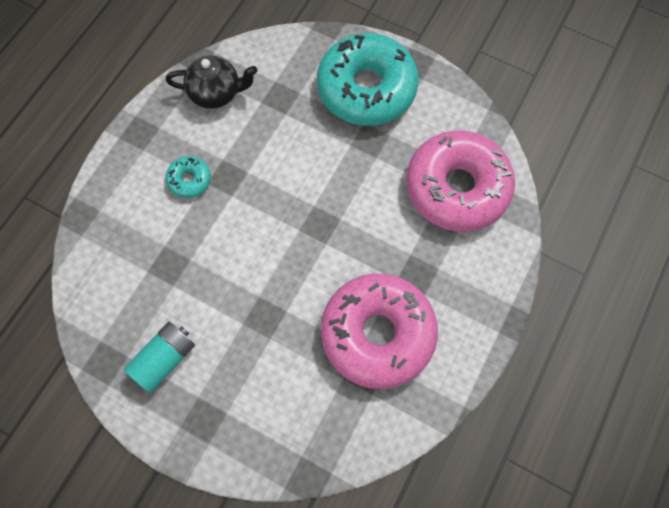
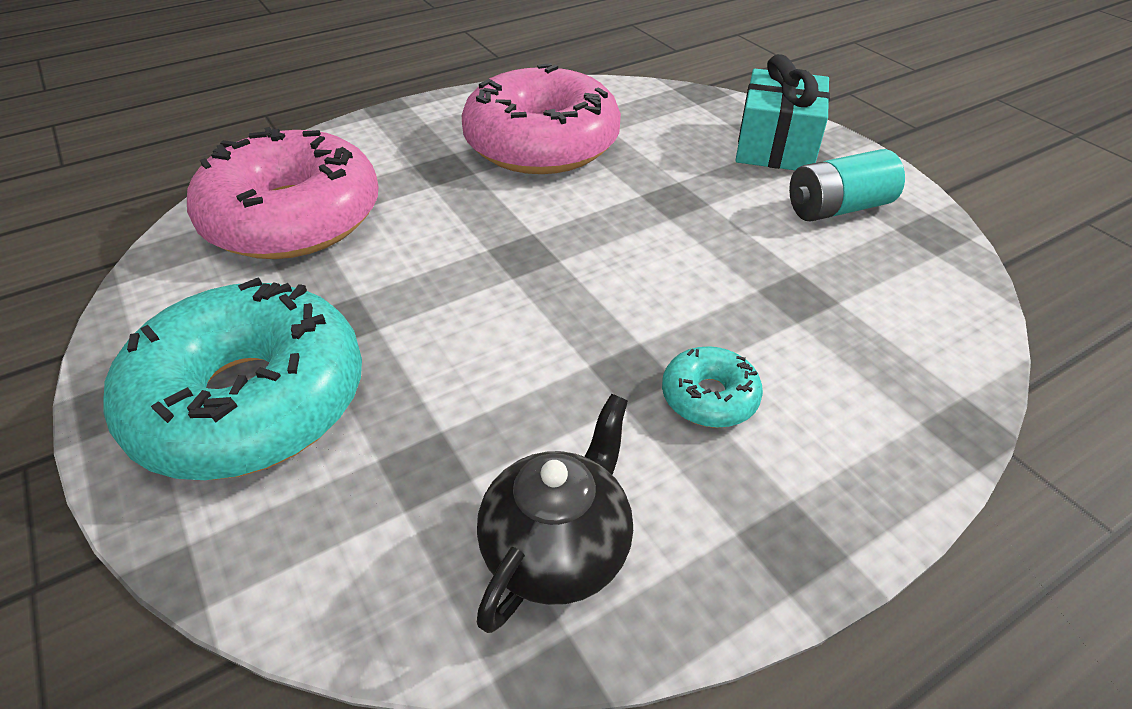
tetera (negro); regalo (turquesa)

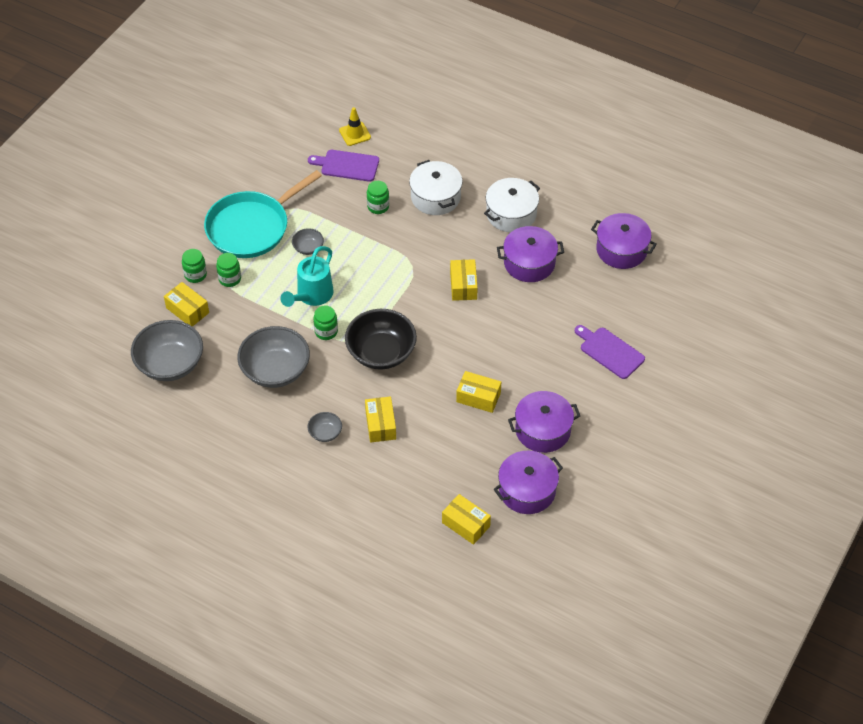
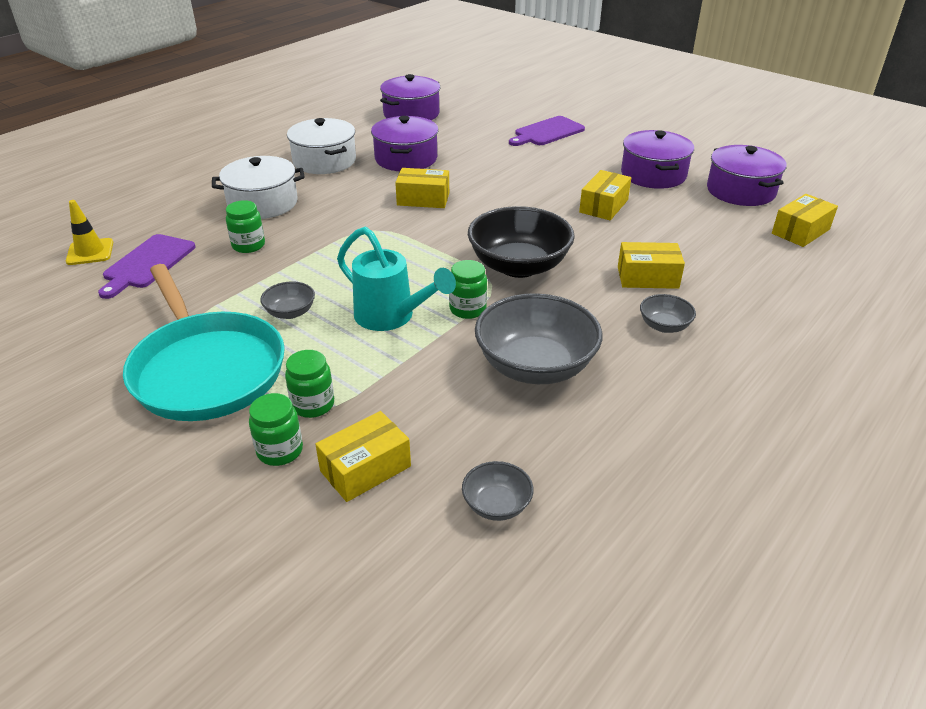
cuenco (gris) (no. 2 from left)

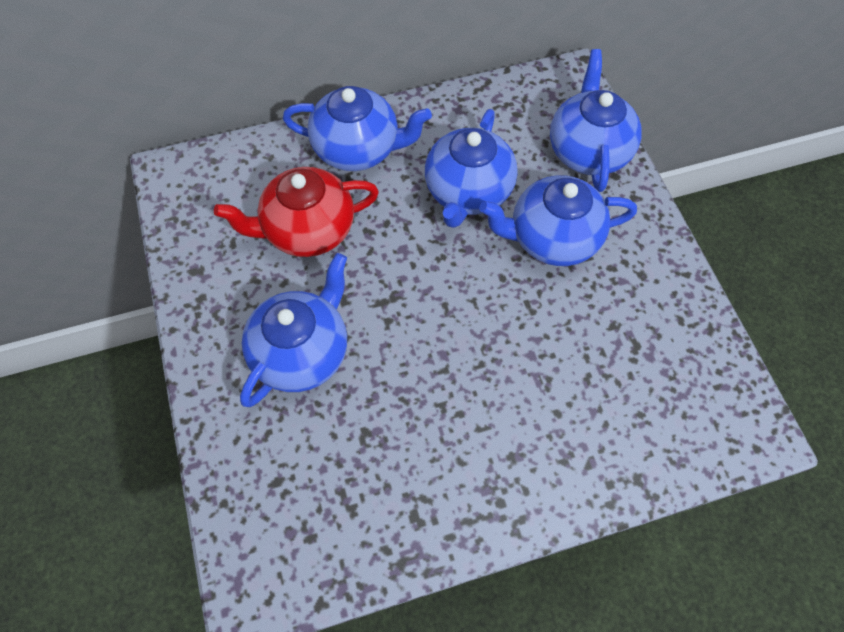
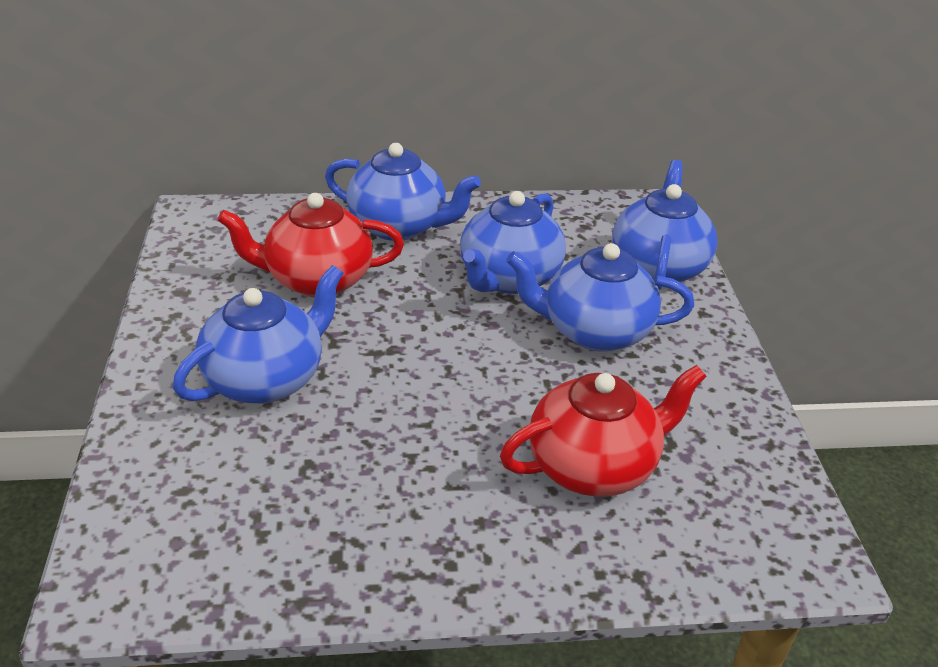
tetera (rojo) (no. 2 from left)

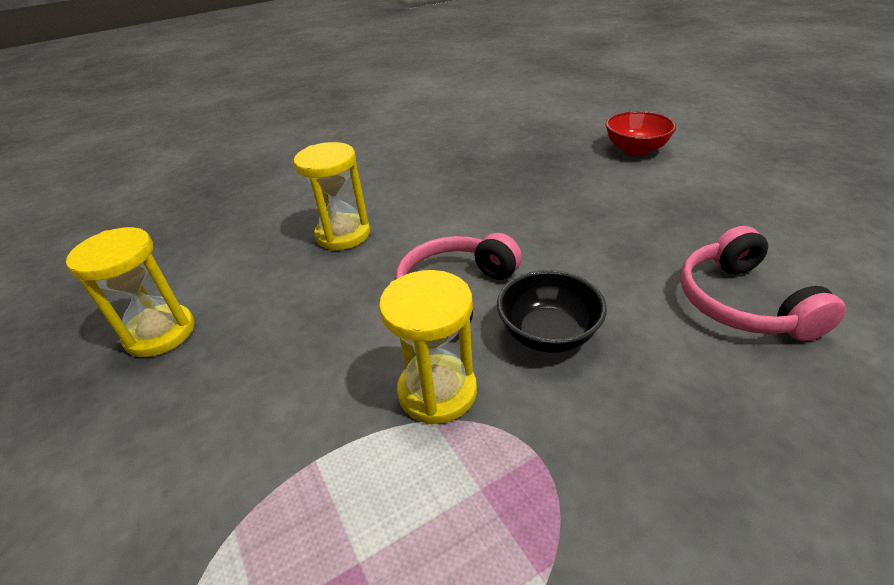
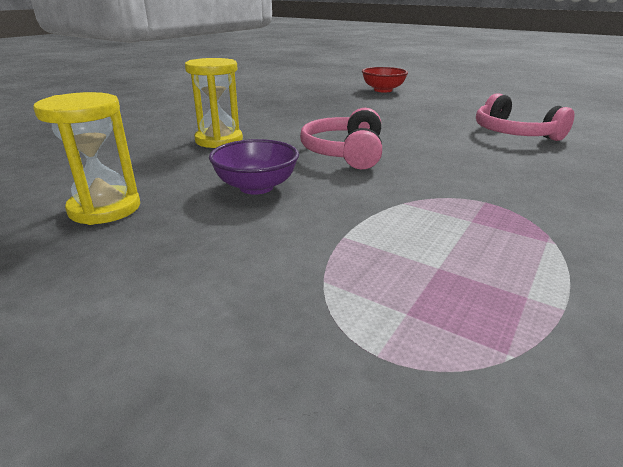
reloj de arena (amarillo) (no. 3 from left in the first image); cuenco (negro); cuenco (morado)

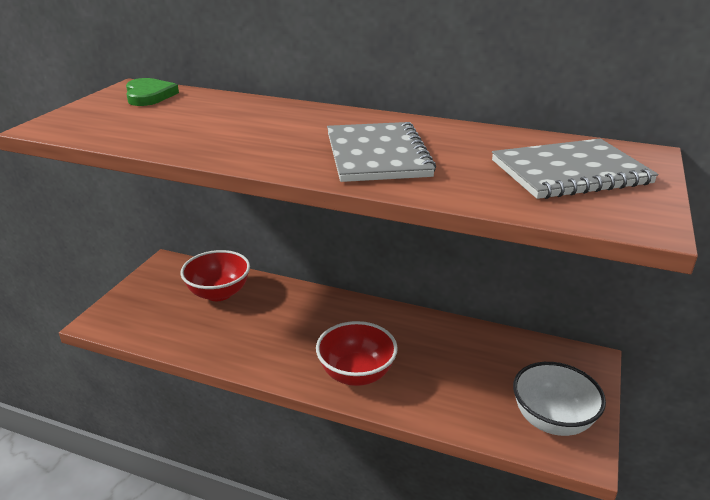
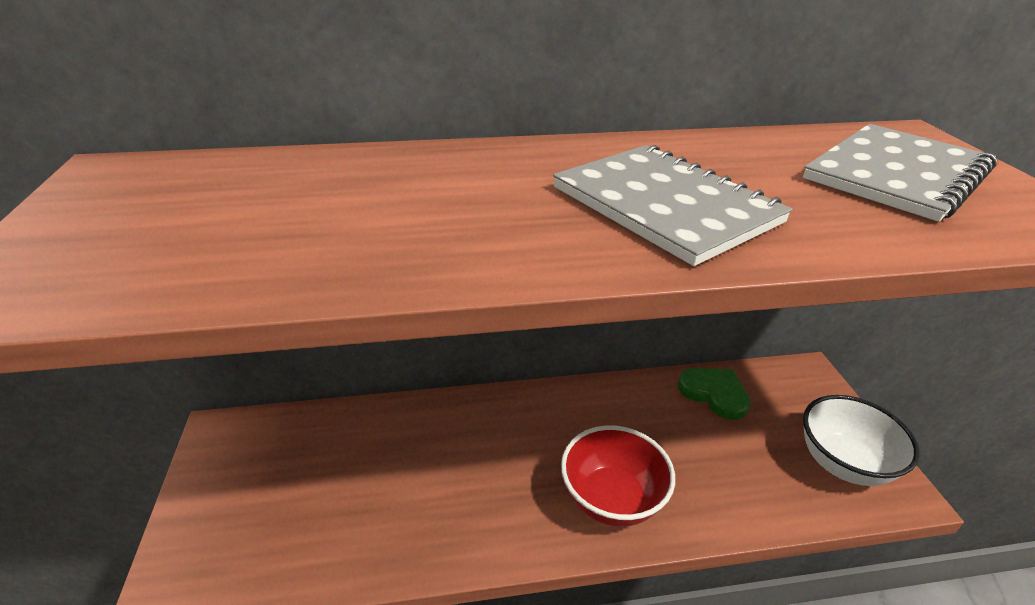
corazón (verde); cuenco (rojo) (no. 1 from left in the first image)

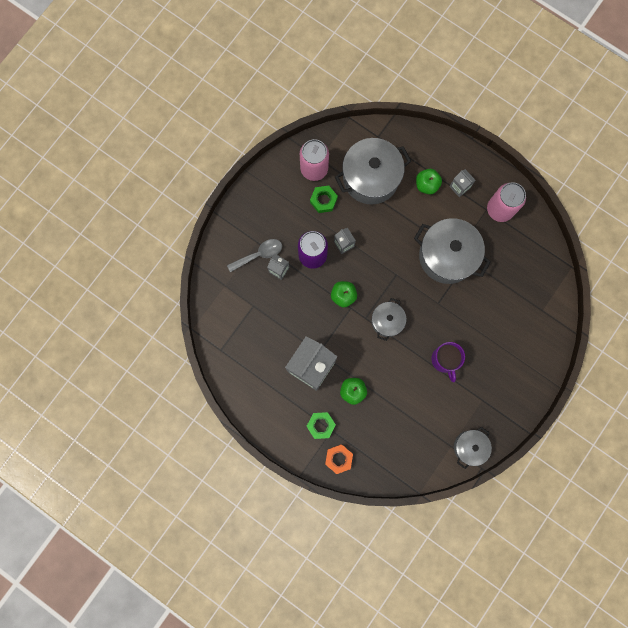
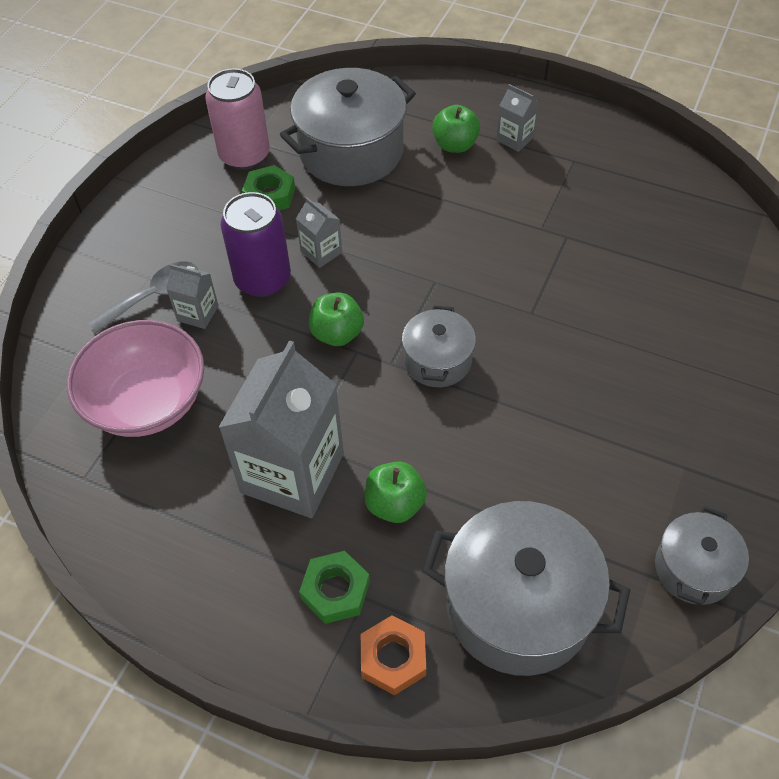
lata (rosa) (no. 2 from left in the first image); olla (gris) (no. 3 from left); taza (morado); cuenco (rosa)

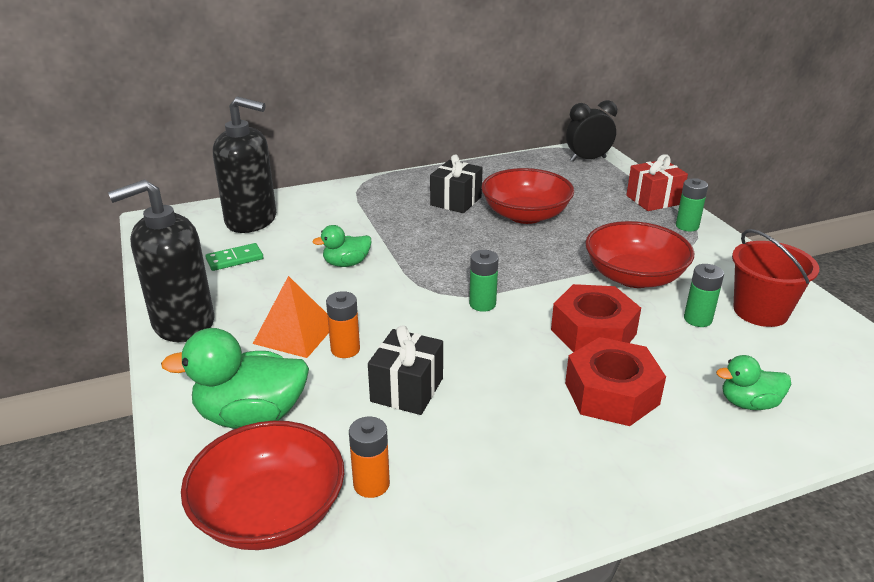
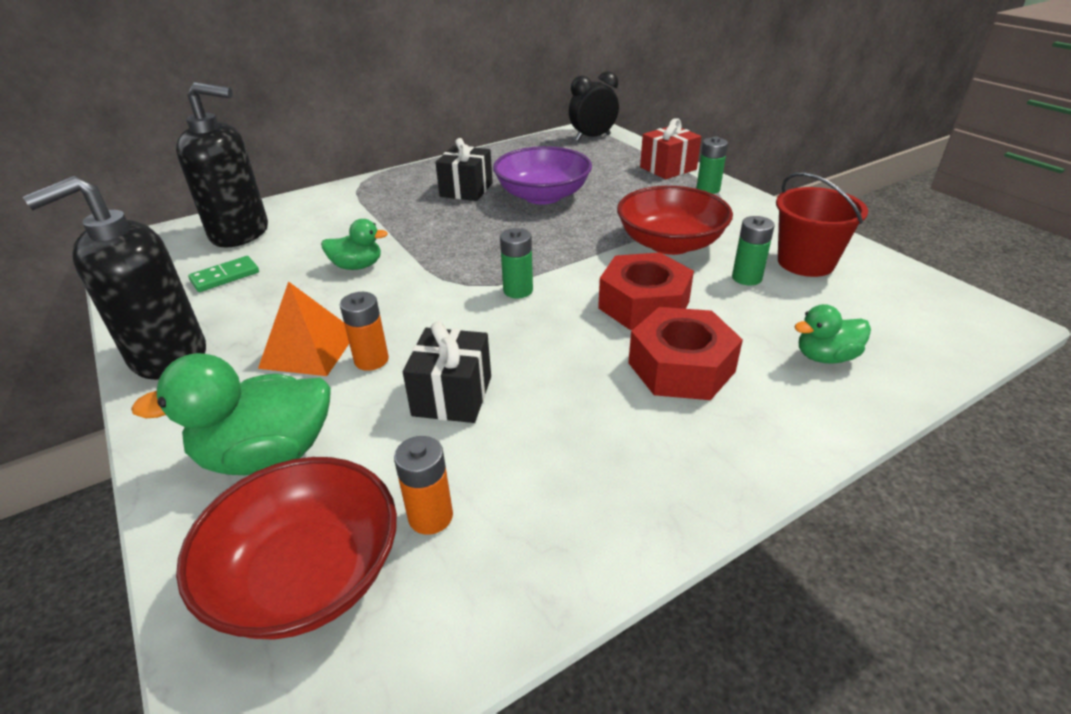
cuenco (morado); pato (verde) (no. 2 from left)

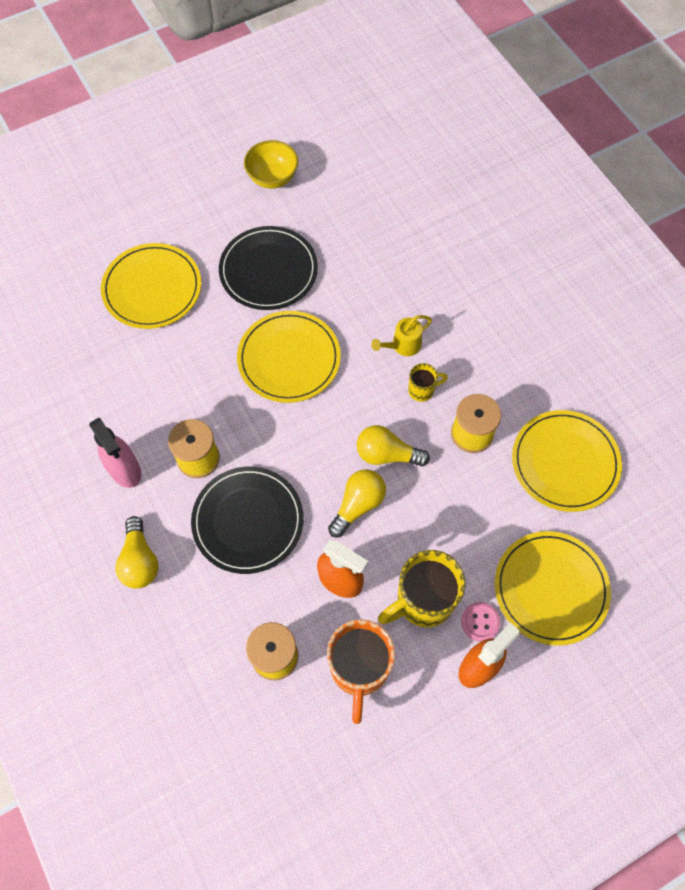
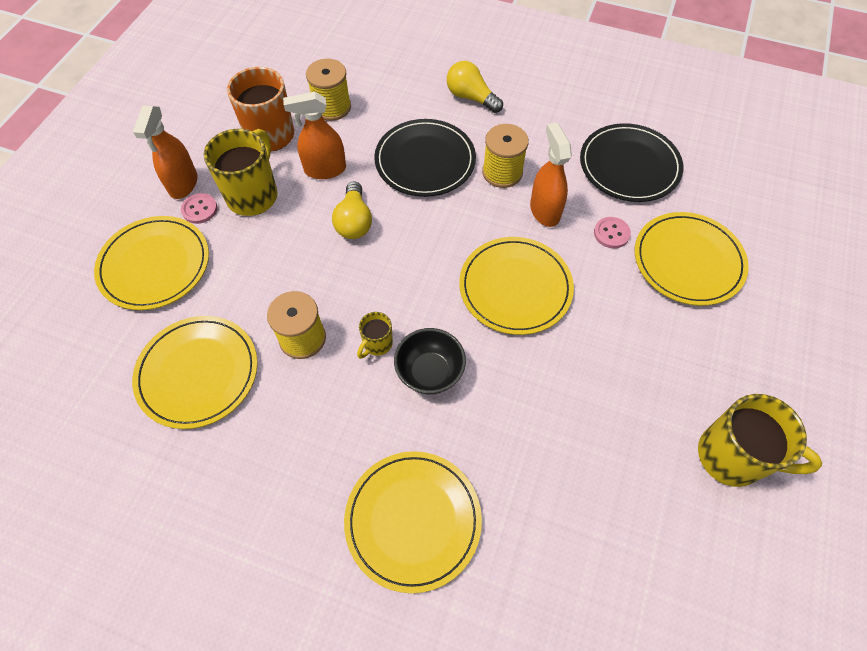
taza (amarillo) (no. 3 from left); plato (negro) (no. 2 from left); cuenco (negro); pulverizador (rosa); bombilla (amarillo) (no. 3 from left in the first image); pulverizador (naranja) (no. 3 from left); botón (rosa) (no. 2 from left); plato (amarillo) (no. 3 from left)

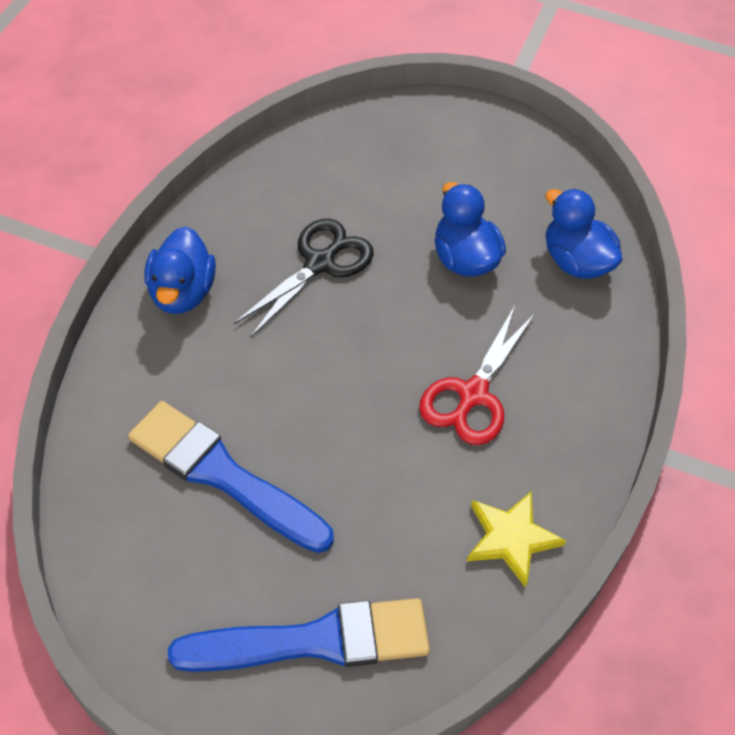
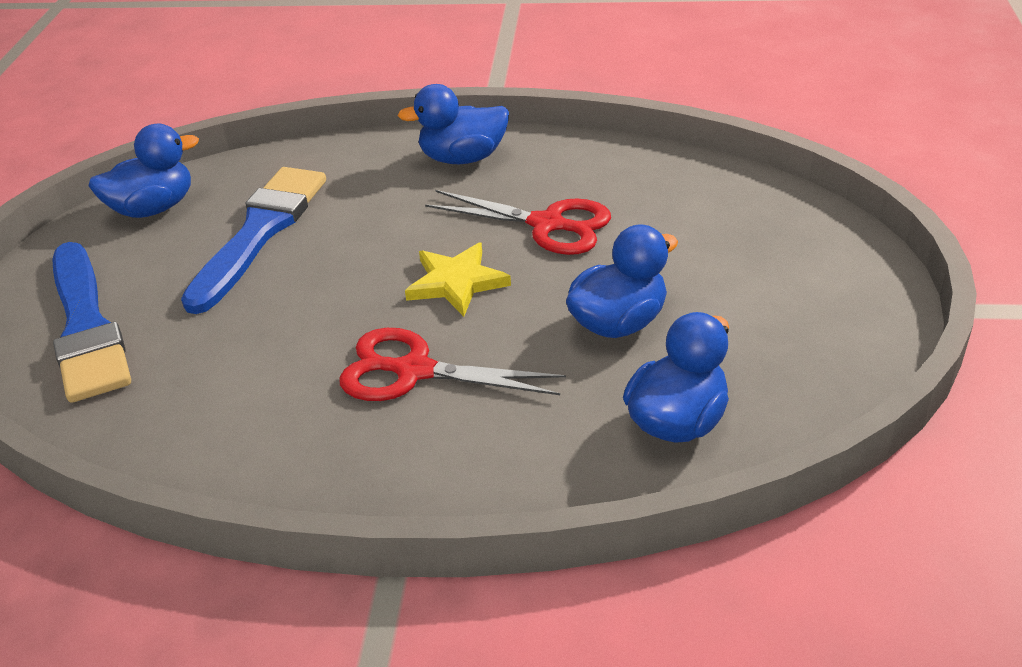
tijeras (rojo) (no. 2 from left); estrella (amarillo); pato (azul) (no. 1 from left)

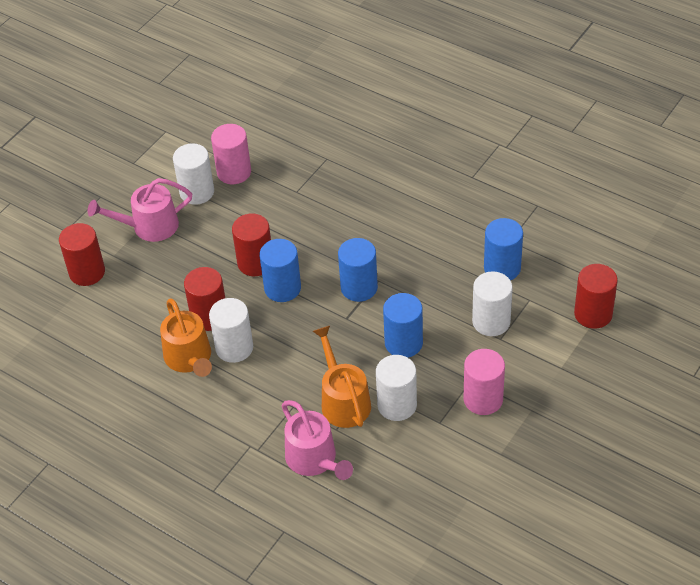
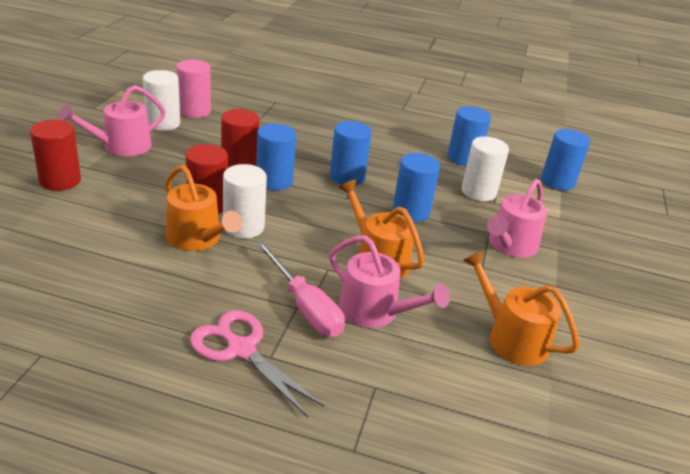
cilindro (azul) (no. 5 from left); regadera (rosa) (no. 3 from left); cilindro (blanco) (no. 3 from left in the first image); destornillador (rosa); regadera (naranja) (no. 3 from left); tijeras (rosa)

